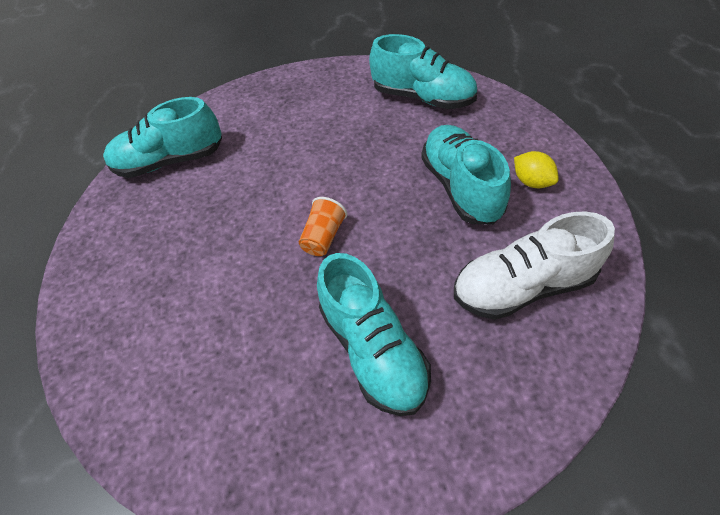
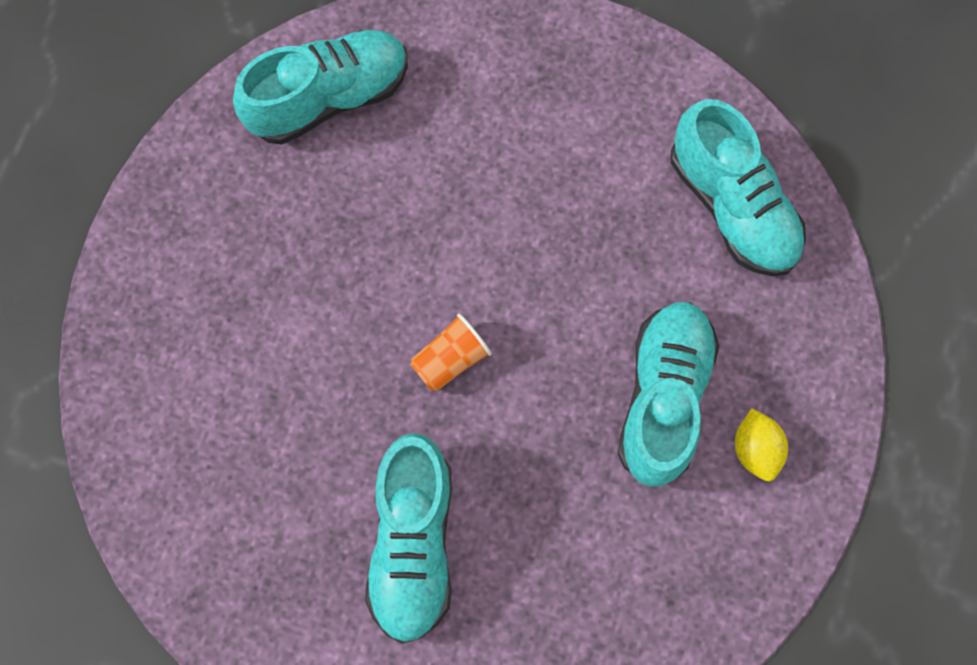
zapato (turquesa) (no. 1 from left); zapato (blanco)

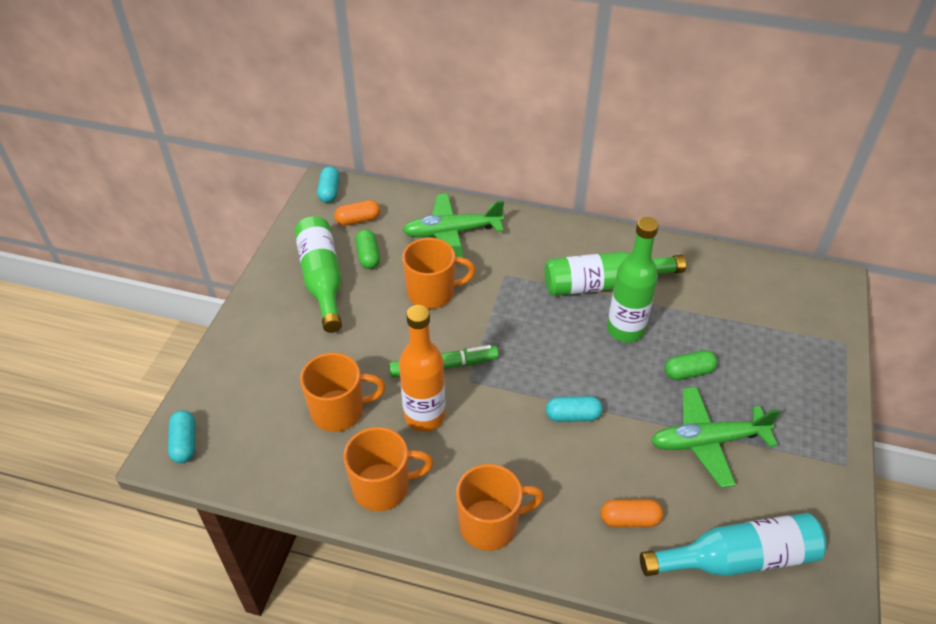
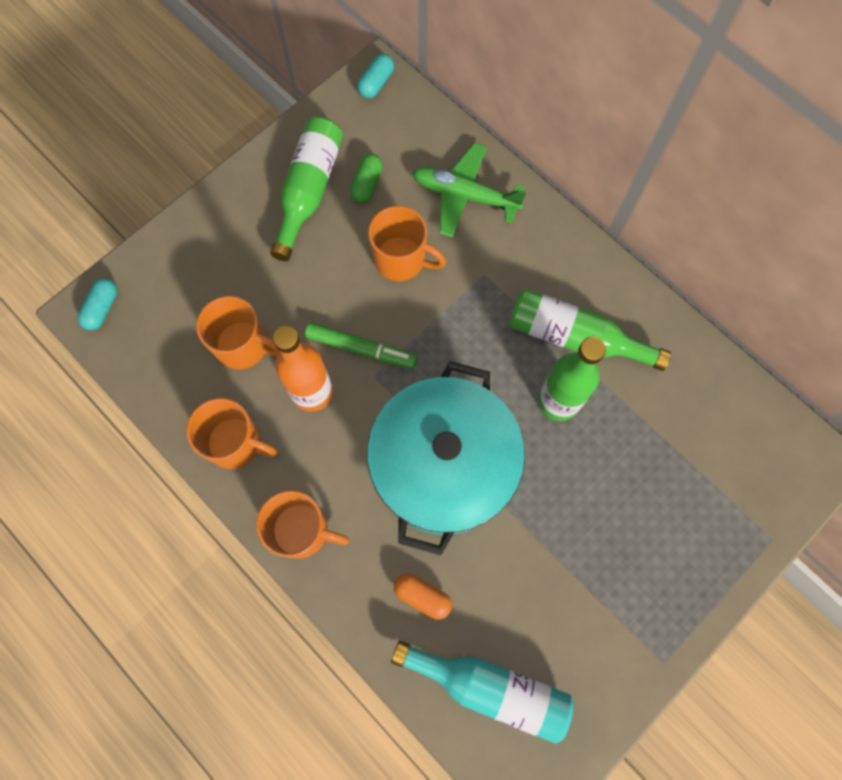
cápsula (naranja) (no. 1 from left in the first image); cápsula (verde) (no. 2 from left in the first image); avión (verde) (no. 2 from left in the first image); olla (turquesa)

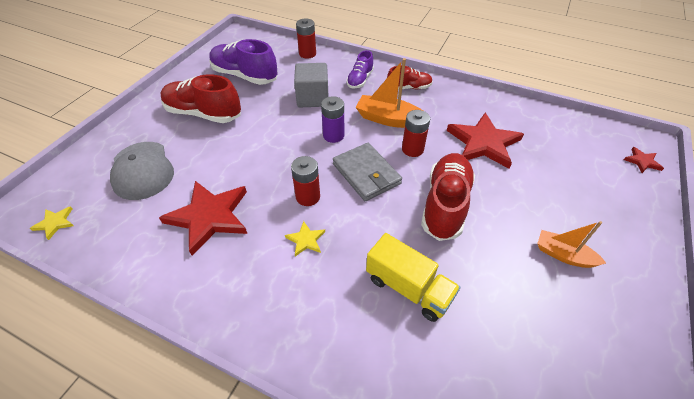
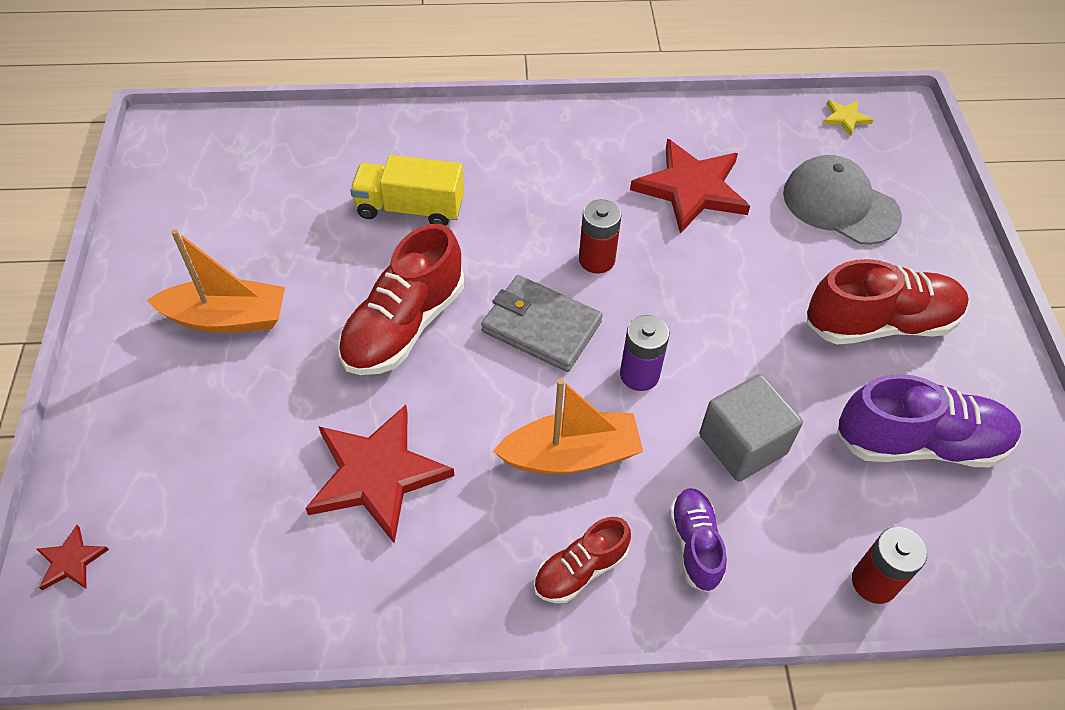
pila (rojo) (no. 3 from left in the first image); zapato (rojo) (no. 1 from left); estrella (amarillo) (no. 2 from left in the first image); barco (naranja) (no. 1 from left)

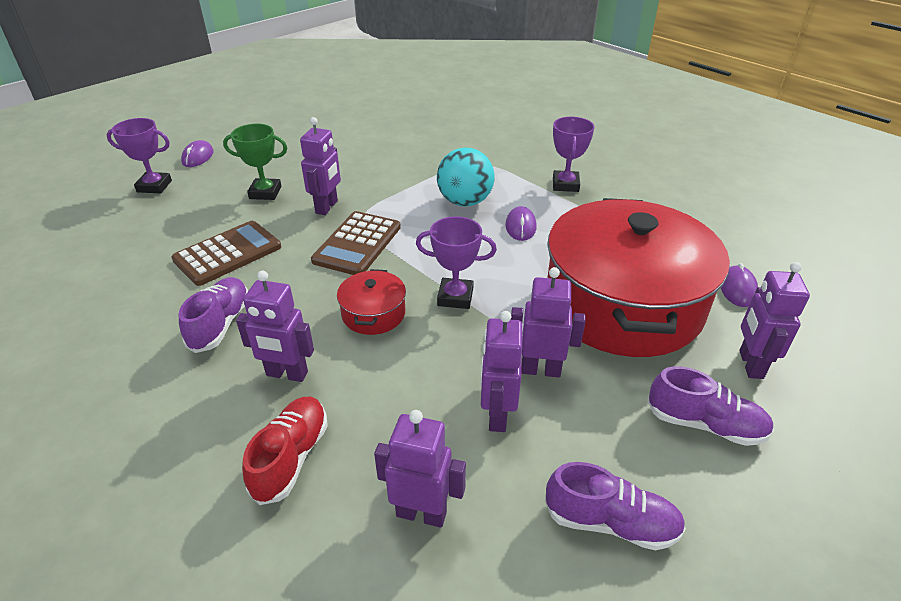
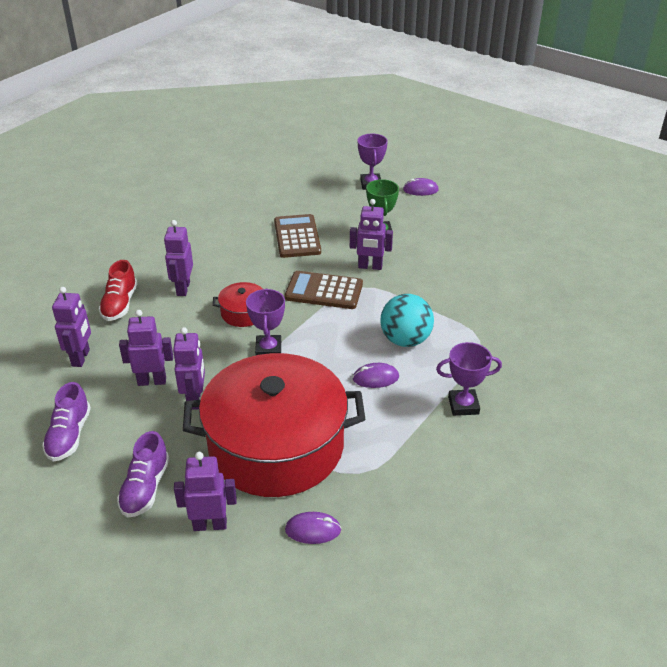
calculadora (marrón) (no. 1 from left); zapato (morado) (no. 1 from left in the first image); zapato (rojo)

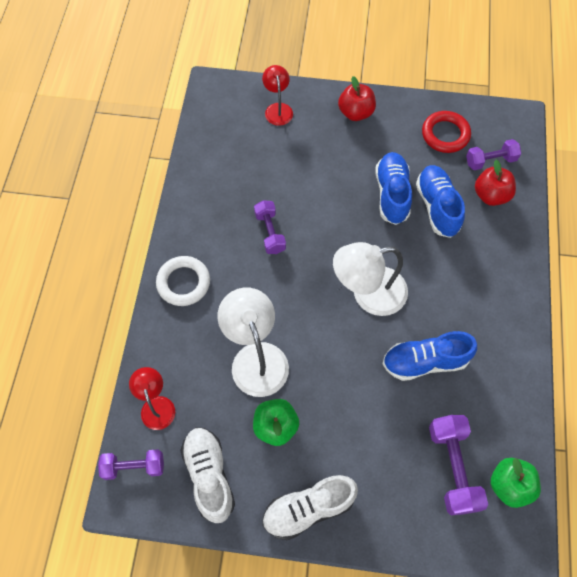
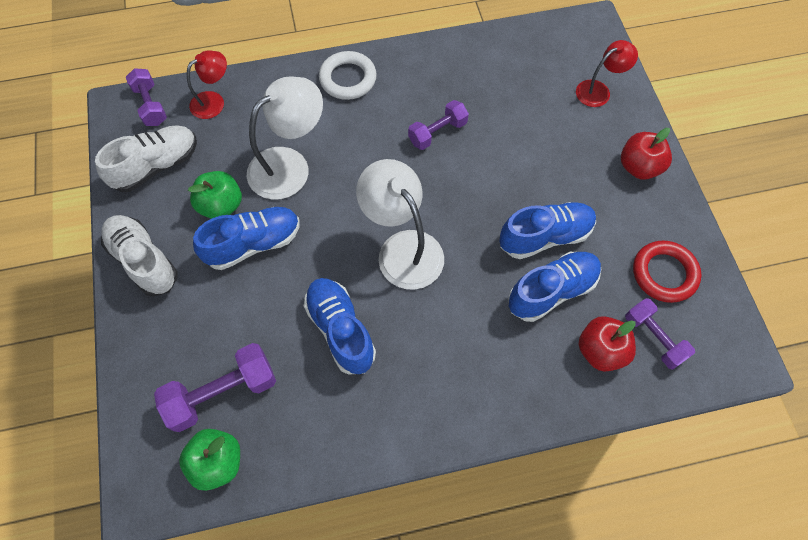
zapato (azul) (no. 1 from left)

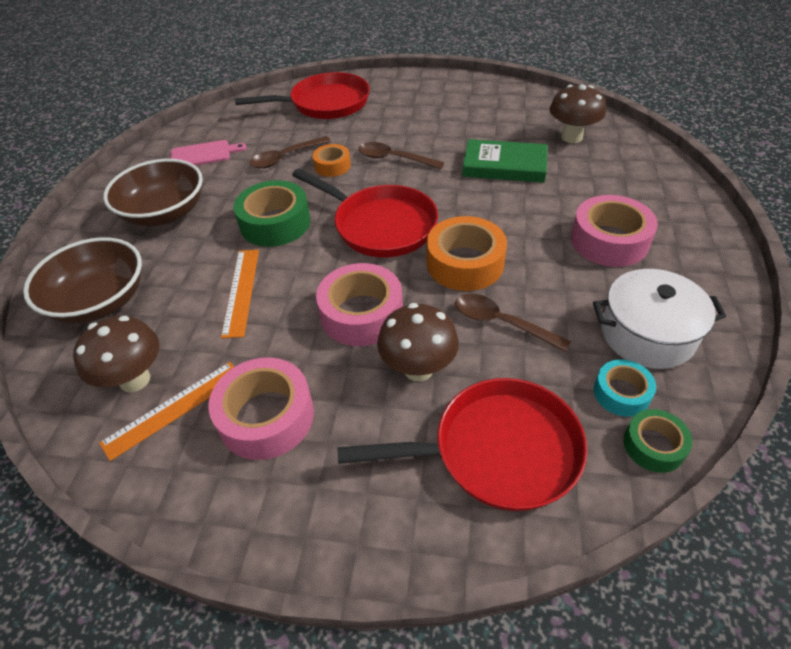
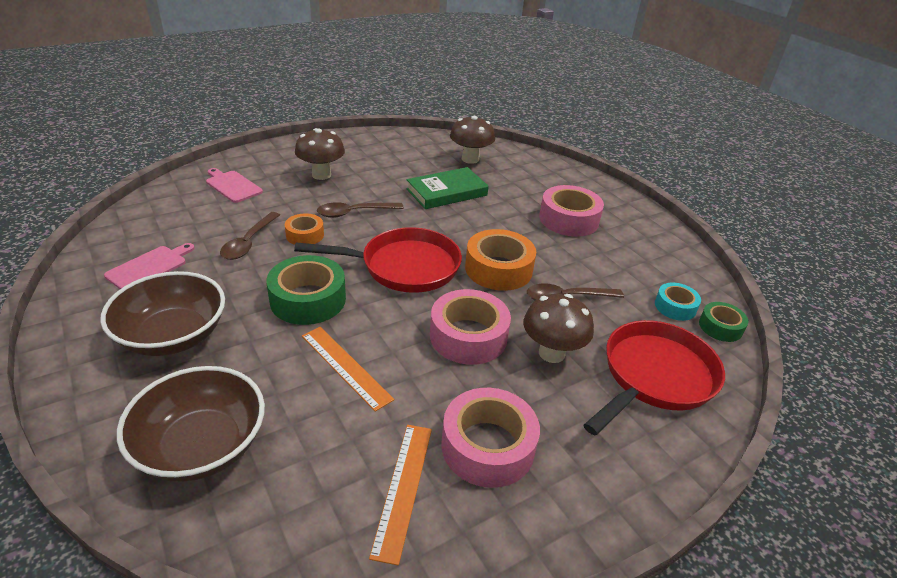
tabla de cortar (rosa) (no. 2 from left); olla (blanco); seta (marrón) (no. 1 from left)

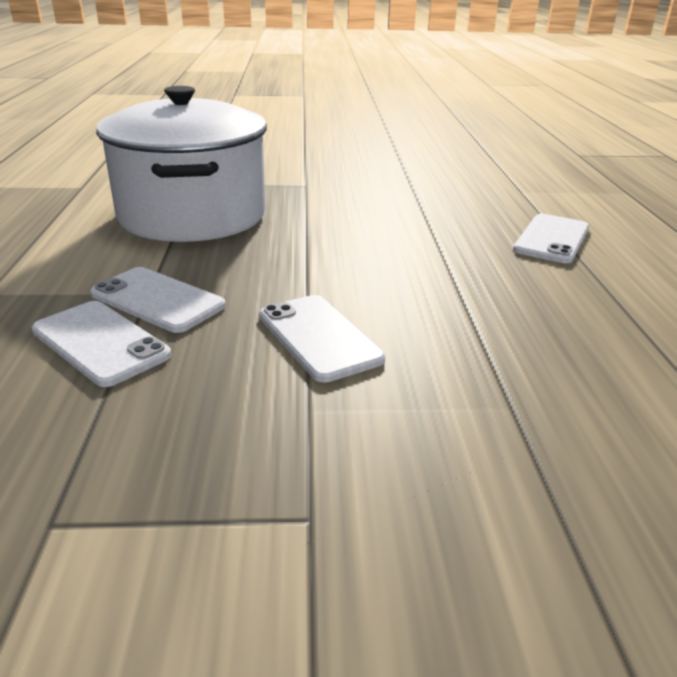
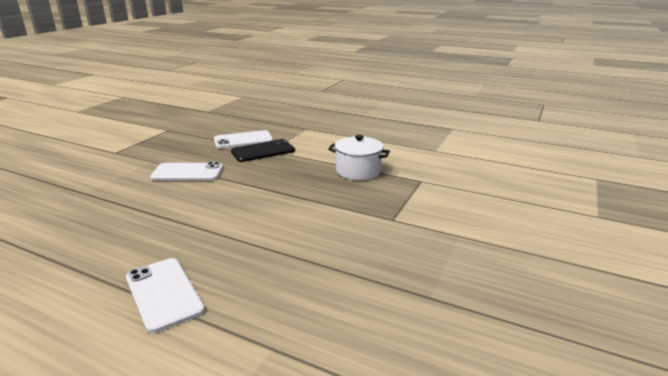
olla (blanco); móvil (negro)

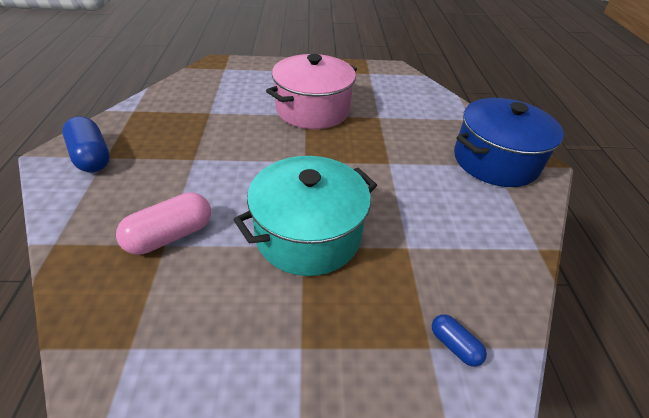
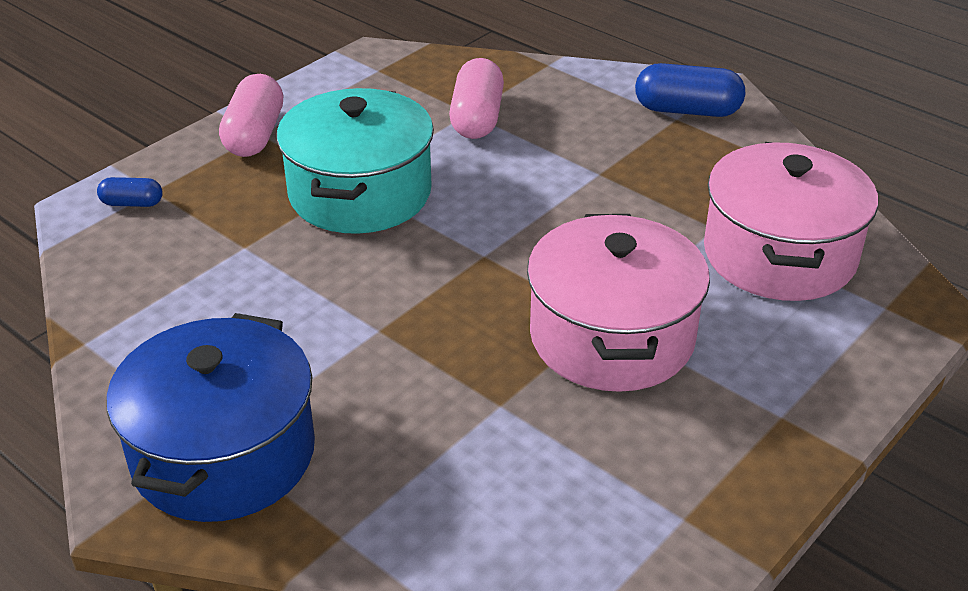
cápsula (rosa) (no. 1 from left); olla (rosa) (no. 2 from left)

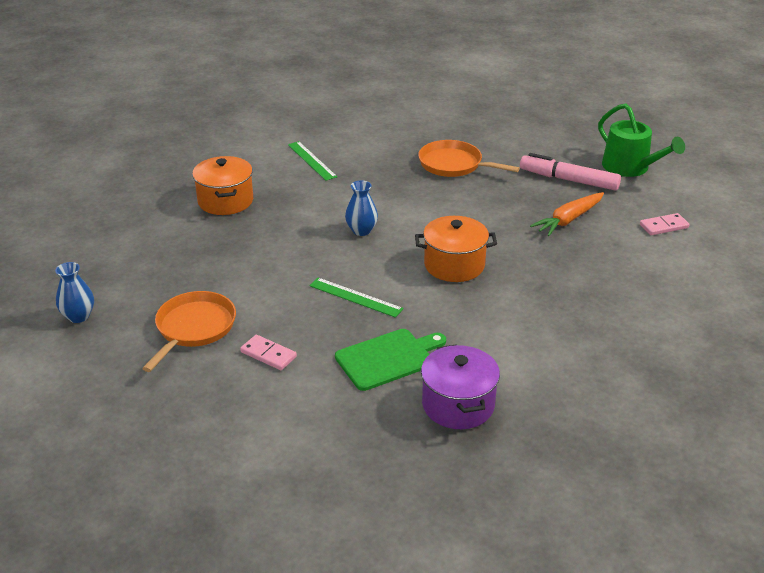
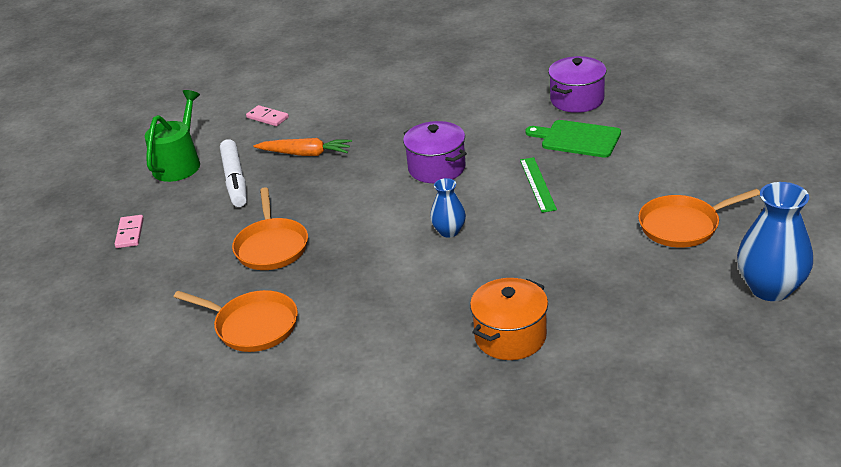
regla (verde) (no. 1 from left in the first image); rotulador (blanco); olla (morado) (no. 1 from left); florero (azul) (no. 2 from left); ficha de dominó (rosa) (no. 1 from left); sartén (naranja) (no. 1 from left)

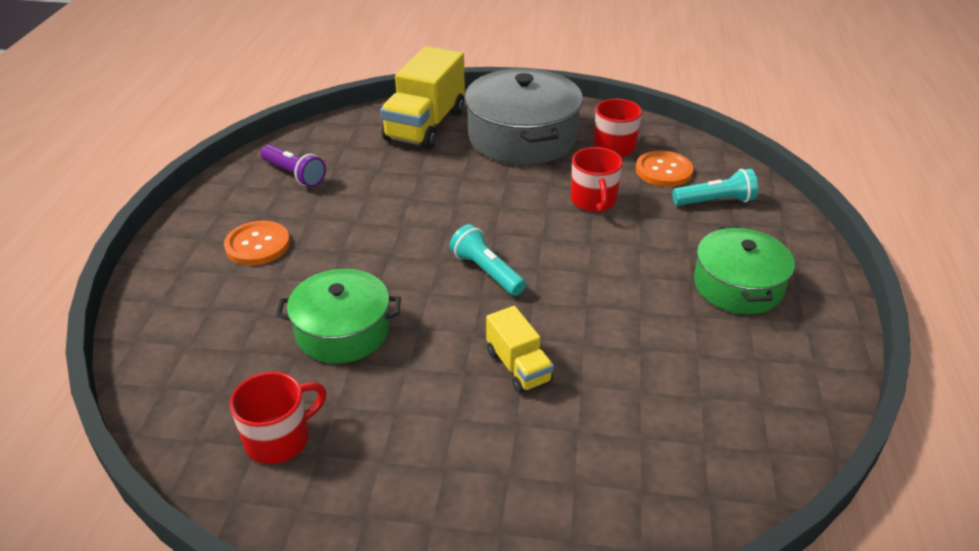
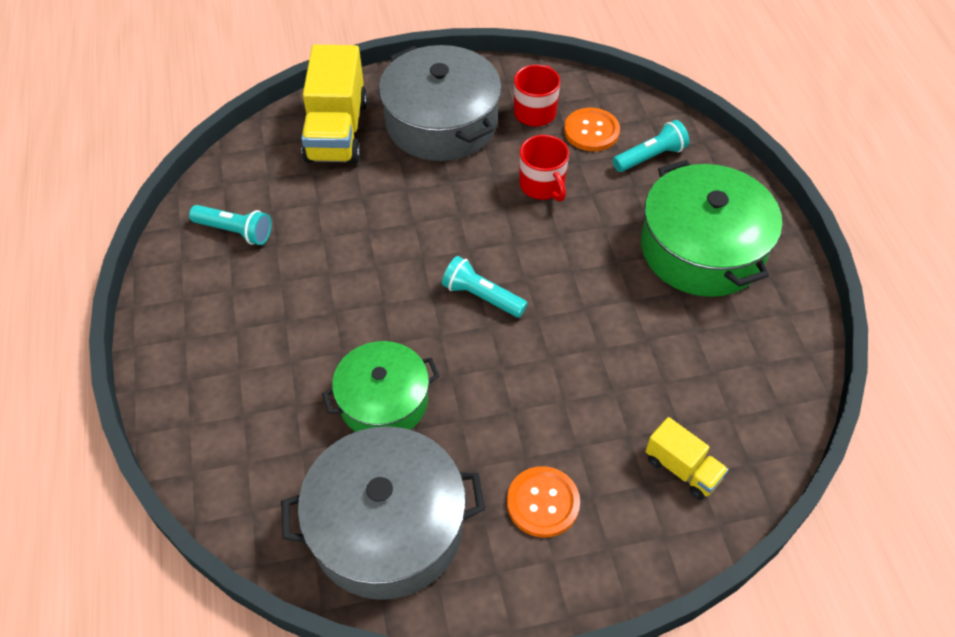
lámpara de mano (turquesa) (no. 1 from left); botón (naranja) (no. 1 from left); olla (verde) (no. 2 from left); camión (amarillo) (no. 2 from left); olla (gris) (no. 1 from left)

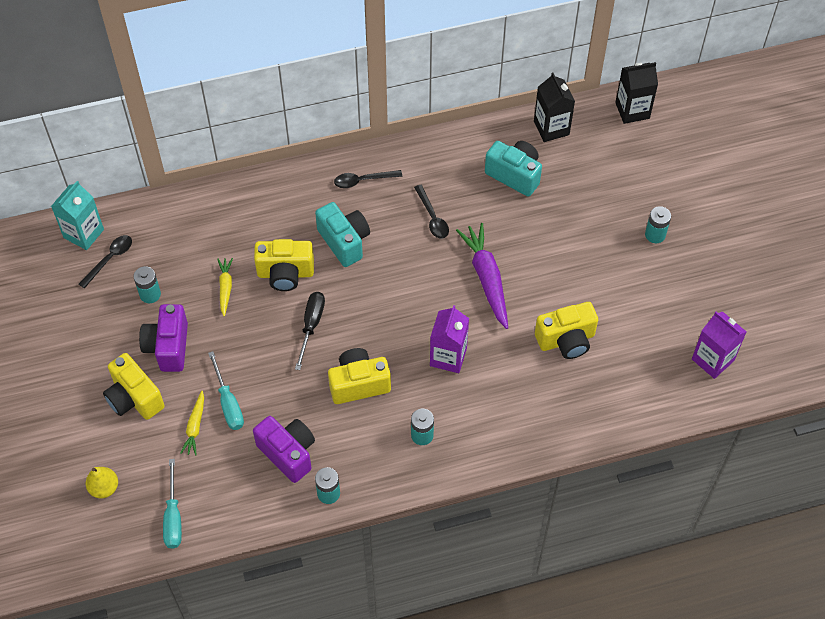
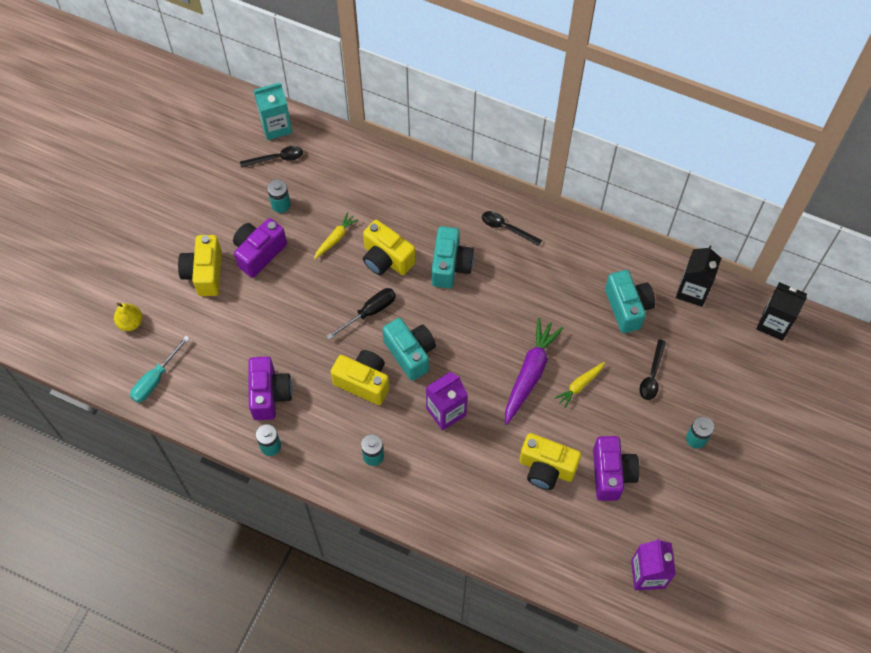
cuchara (negro) (no. 3 from left); destornillador (turquesa) (no. 2 from left in the first image); zanahoria (amarillo) (no. 2 from left); cámara (turquesa) (no. 1 from left); cámara (morado) (no. 3 from left)

